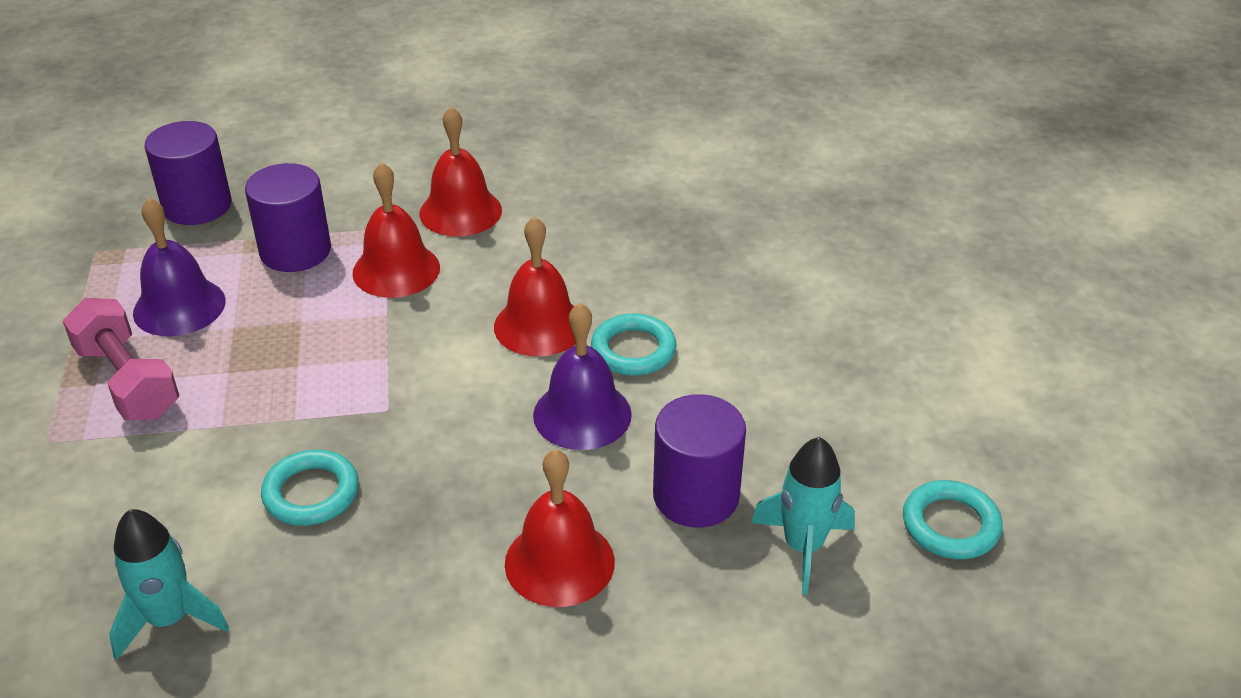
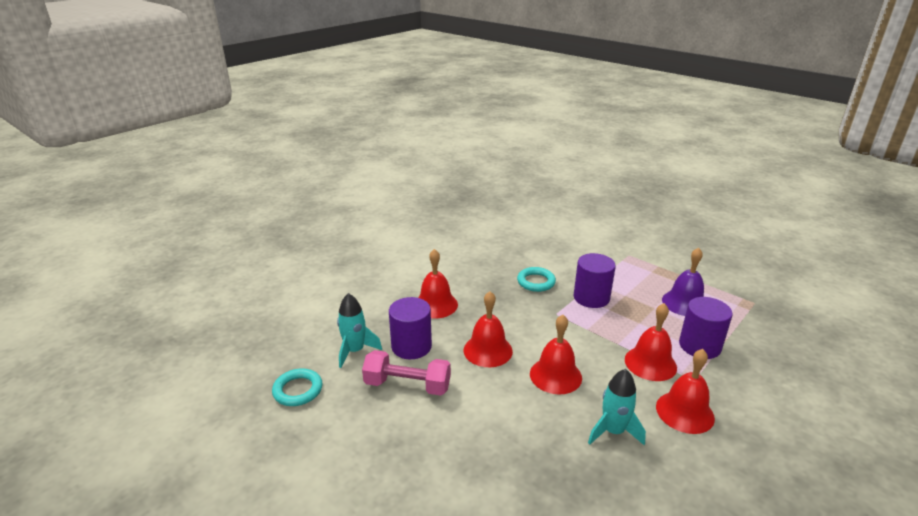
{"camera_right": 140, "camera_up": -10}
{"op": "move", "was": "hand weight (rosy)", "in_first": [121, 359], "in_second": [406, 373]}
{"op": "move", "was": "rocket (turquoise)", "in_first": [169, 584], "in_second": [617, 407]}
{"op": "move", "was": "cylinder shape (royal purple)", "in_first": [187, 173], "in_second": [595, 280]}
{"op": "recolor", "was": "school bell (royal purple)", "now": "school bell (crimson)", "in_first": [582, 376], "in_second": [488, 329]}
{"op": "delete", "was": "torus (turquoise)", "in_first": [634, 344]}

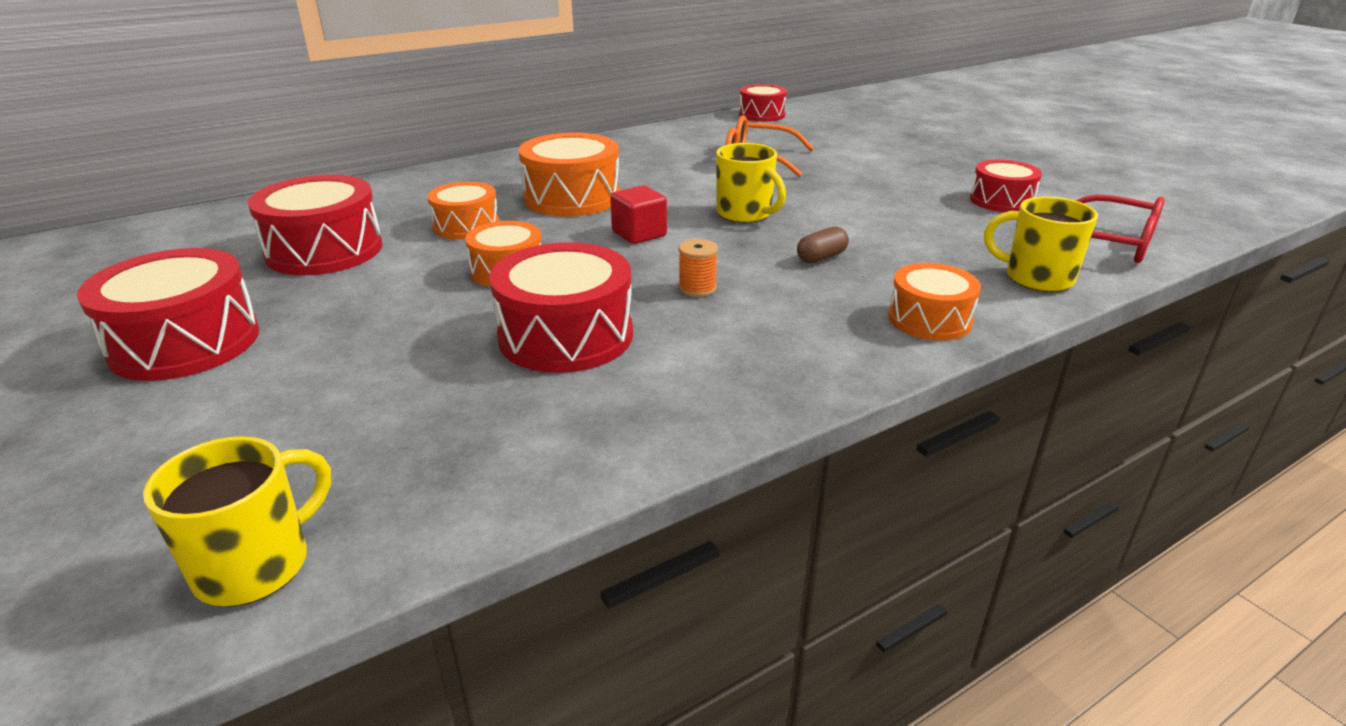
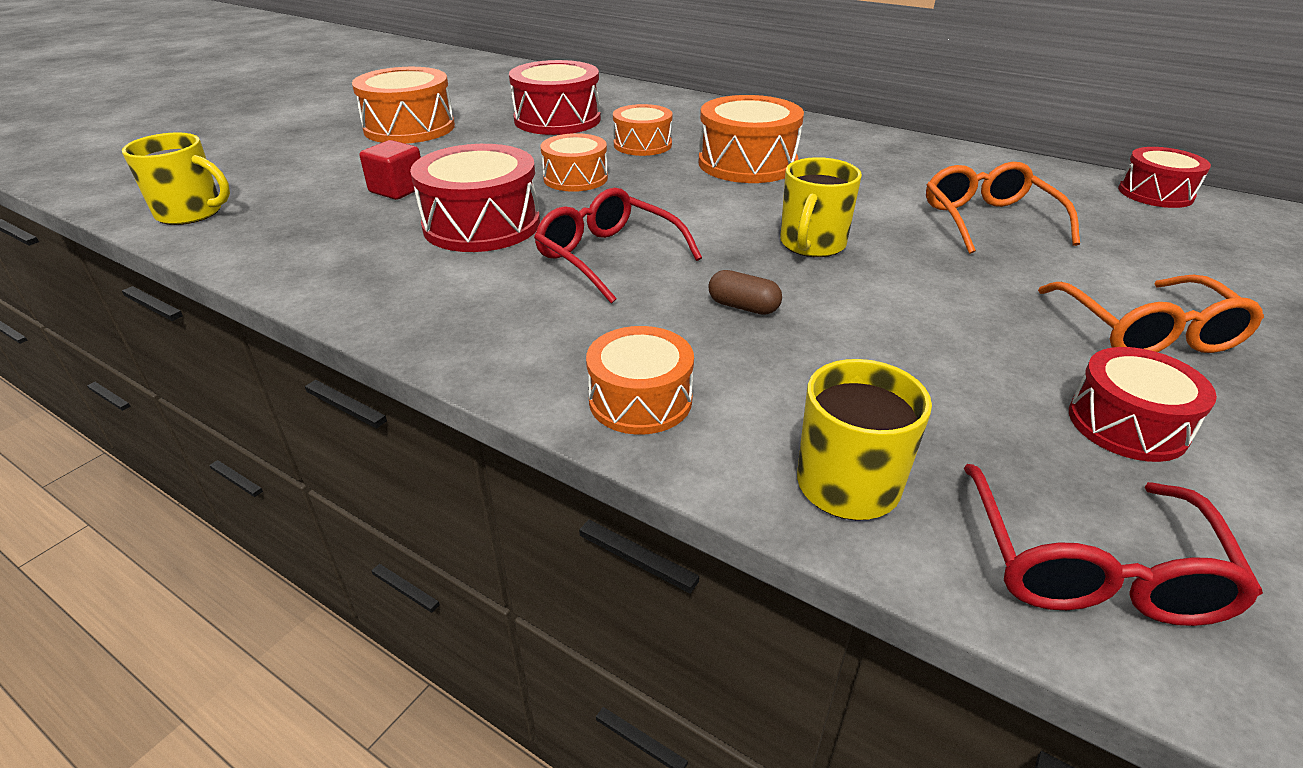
{"camera_right": 65, "camera_up": 5}
{"op": "recolor", "was": "toy drum (crimson)", "now": "toy drum (orange)", "in_first": [168, 314], "in_second": [403, 105]}
{"op": "move", "was": "cube (crimson)", "in_first": [638, 214], "in_second": [390, 170]}
{"op": "replace", "was": "spool (orange)", "now": "eyeglasses (crimson)", "in_first": [698, 268], "in_second": [618, 245]}
{"op": "insert", "now": "eyeglasses (orange)", "in_second": [1151, 314]}

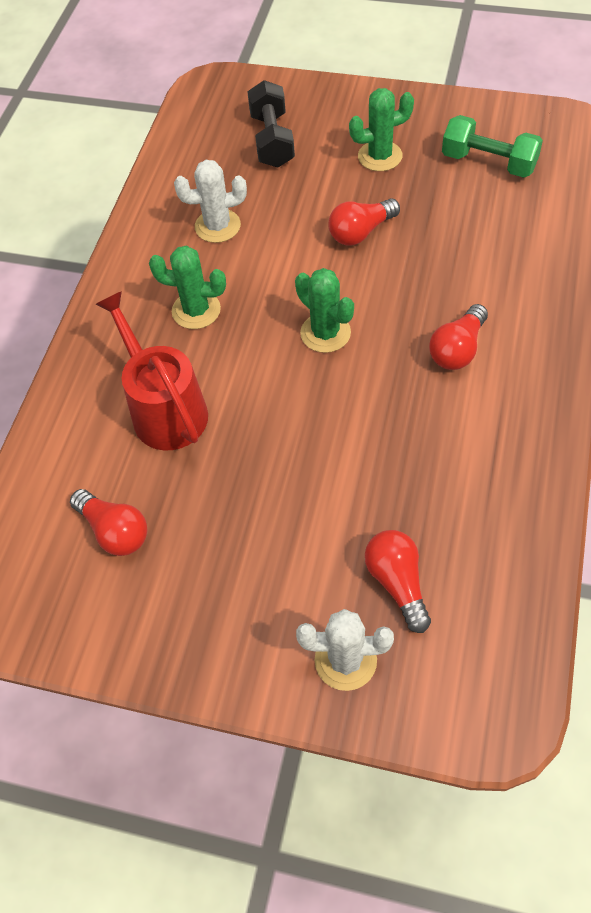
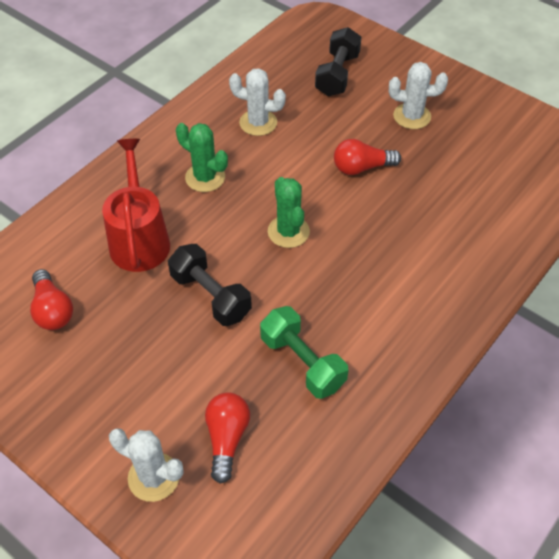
{"camera_right": 20, "camera_up": -5}
{"op": "recolor", "was": "cactus (green)", "now": "cactus (pure white)", "in_first": [381, 129], "in_second": [418, 95]}
{"op": "delete", "was": "lightbulb (crimson)", "in_first": [458, 337]}
{"op": "move", "was": "hand weight (green)", "in_first": [492, 146], "in_second": [304, 352]}
{"op": "insert", "now": "hand weight (ebony)", "in_second": [210, 285]}

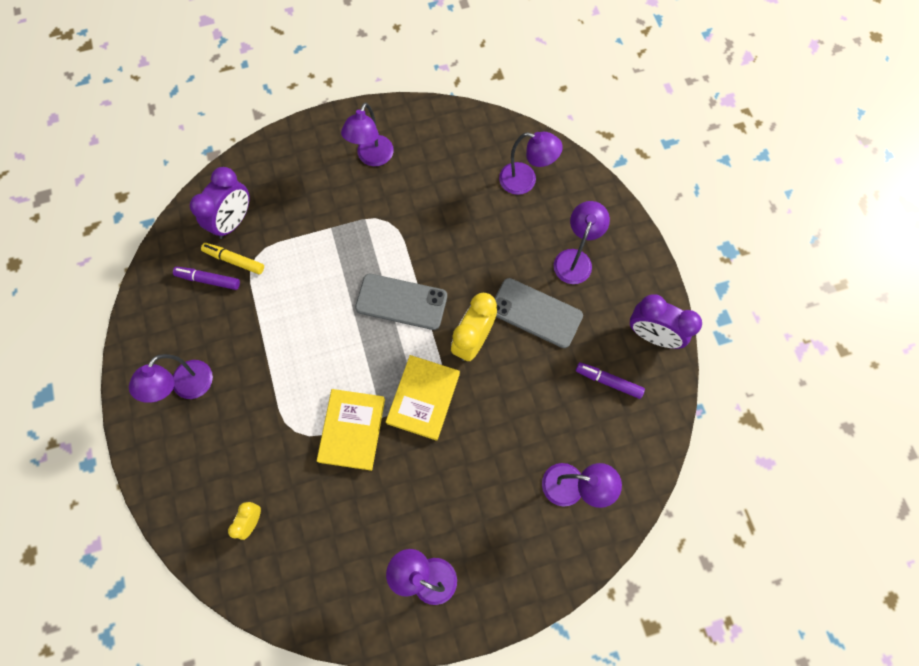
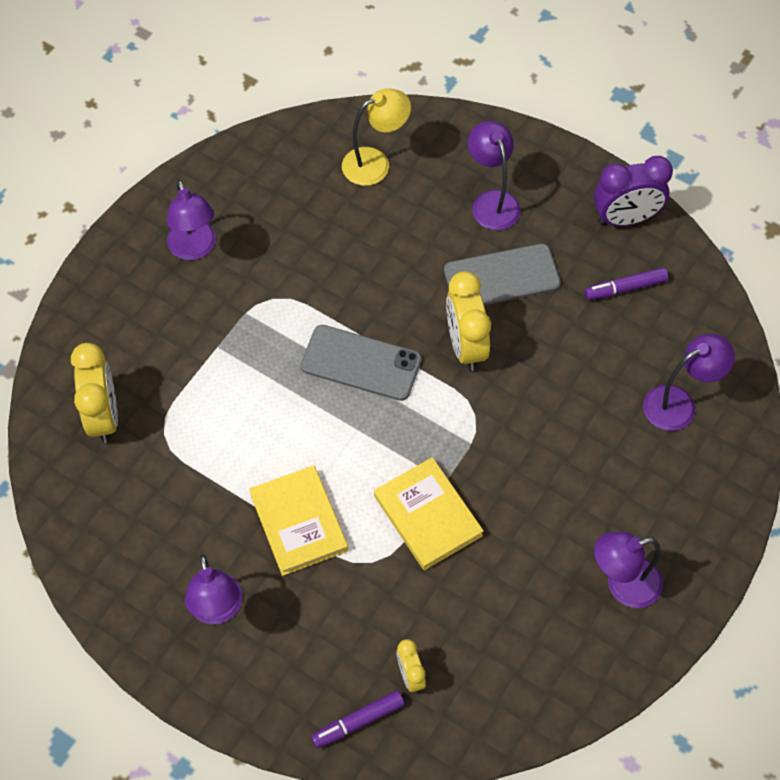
{"camera_right": -40, "camera_up": -10}
{"op": "move", "was": "marker (royal purple)", "in_first": [206, 278], "in_second": [358, 719]}
{"op": "recolor", "was": "bedside clock (royal purple)", "now": "bedside clock (bright yellow)", "in_first": [219, 203], "in_second": [94, 393]}
{"op": "delete", "was": "marker (bright yellow)", "in_first": [232, 258]}
{"op": "rotate", "was": "smartphone (gray)", "in_first": [401, 302], "in_second": [361, 363], "clockwise": 45}
{"op": "move", "was": "hardcover (bright yellow)", "in_first": [423, 398], "in_second": [298, 520]}
{"op": "recolor", "was": "desk lamp (royal purple)", "now": "desk lamp (bright yellow)", "in_first": [531, 163], "in_second": [376, 137]}

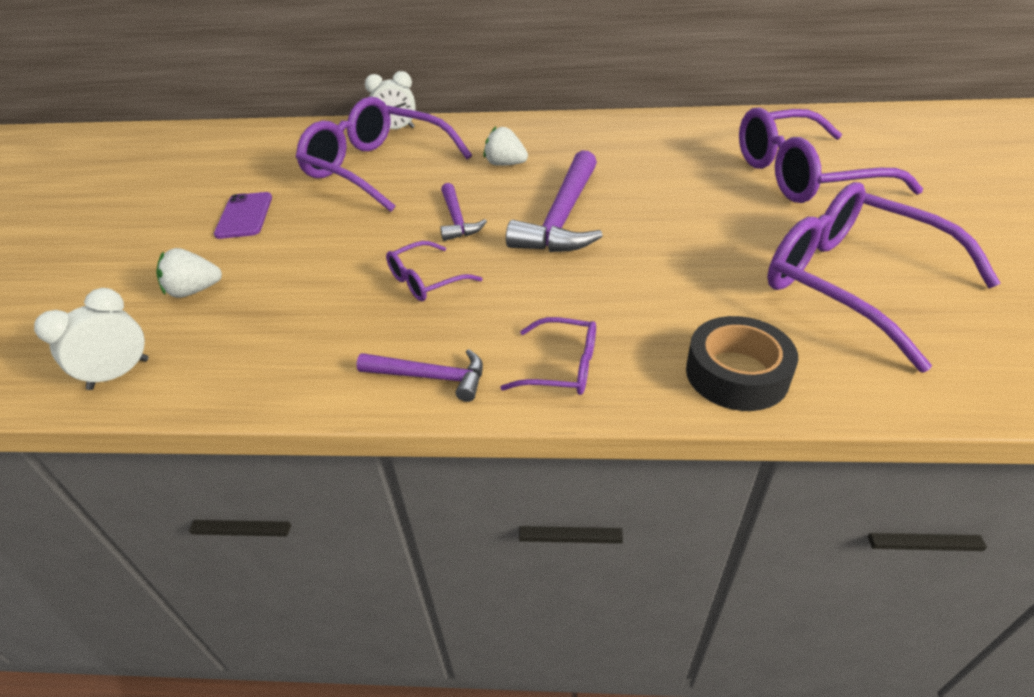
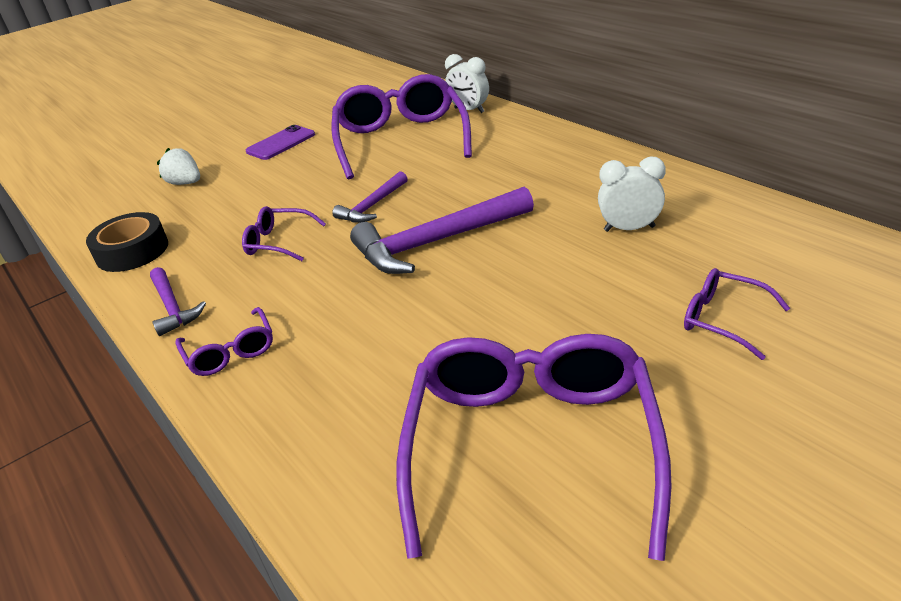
{"camera_right": 50, "camera_up": -5}
{"op": "move", "was": "bedside clock (pure white)", "in_first": [91, 339], "in_second": [632, 194]}
{"op": "delete", "was": "strawberry (pure white)", "in_first": [505, 146]}
{"op": "move", "was": "tape (ebony)", "in_first": [742, 363], "in_second": [127, 242]}
{"op": "resize", "was": "eyeglasses (royal purple)", "in_first": [831, 155], "in_second": [737, 314], "ratio": 0.46}

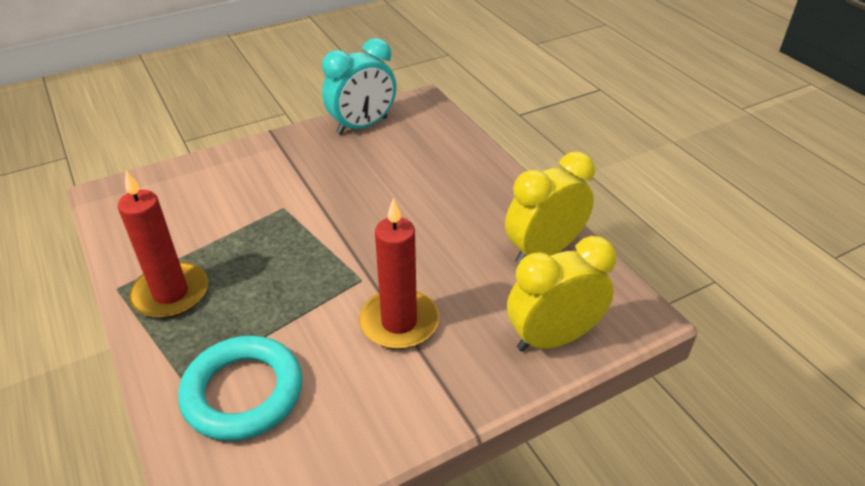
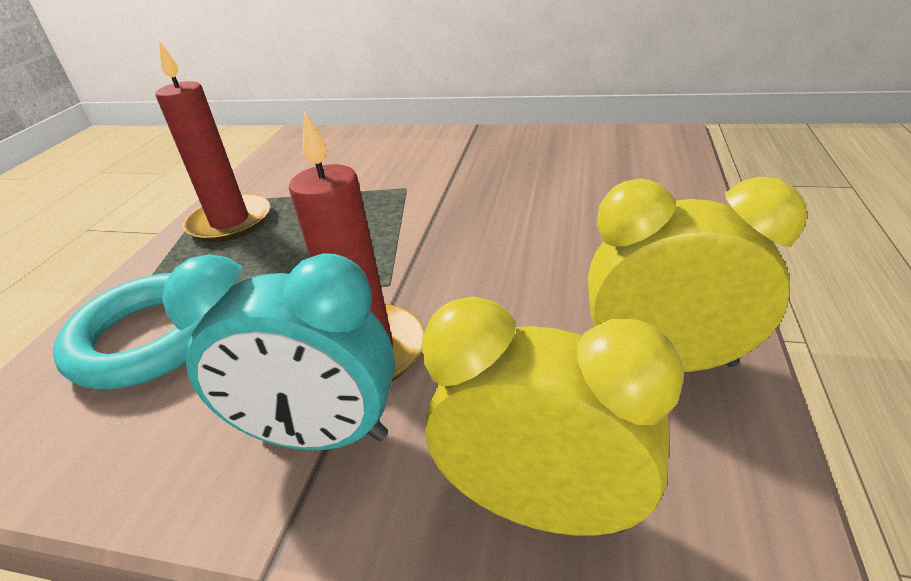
{"camera_right": 45, "camera_up": -5}
{"op": "move", "was": "bedside clock (turquoise)", "in_first": [359, 86], "in_second": [278, 351]}

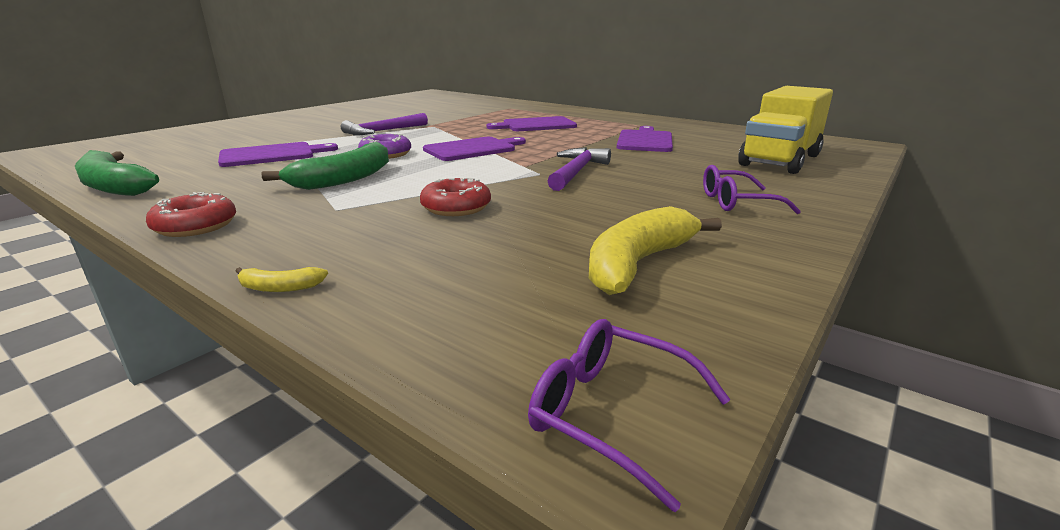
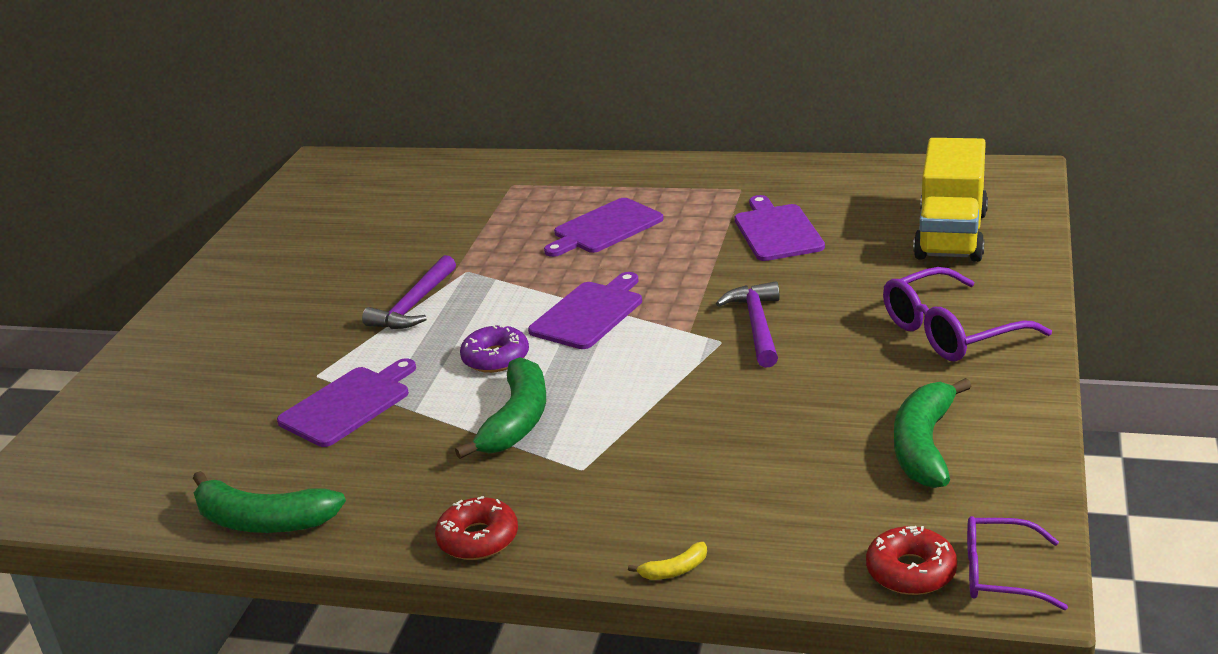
{"camera_right": -20, "camera_up": 5}
{"op": "move", "was": "doughnut (crimson)", "in_first": [455, 197], "in_second": [911, 560]}
{"op": "recolor", "was": "toy banana (bright yellow)", "now": "toy banana (green)", "in_first": [655, 250], "in_second": [932, 433]}
{"op": "resize", "was": "eyeglasses (royal purple)", "in_first": [752, 189], "in_second": [967, 314], "ratio": 1.58}

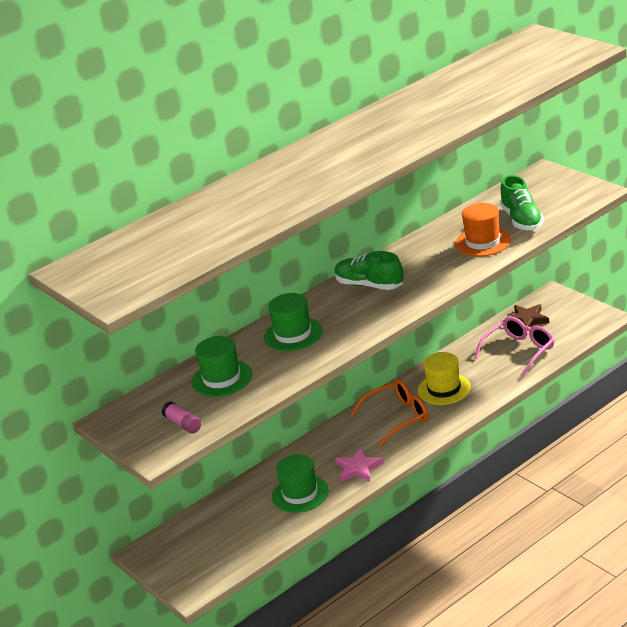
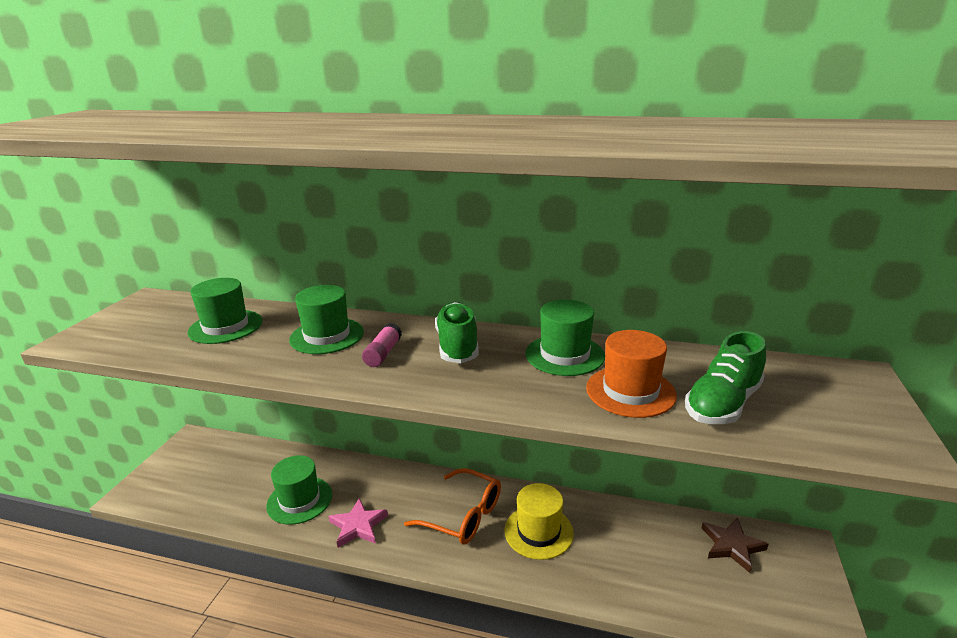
{"camera_right": 50, "camera_up": -5}
{"op": "move", "was": "glue (rosy)", "in_first": [181, 417], "in_second": [382, 345]}
{"op": "delete", "was": "eyeglasses (rosy)", "in_first": [514, 347]}
{"op": "insert", "now": "top hat (green)", "in_second": [565, 338]}

